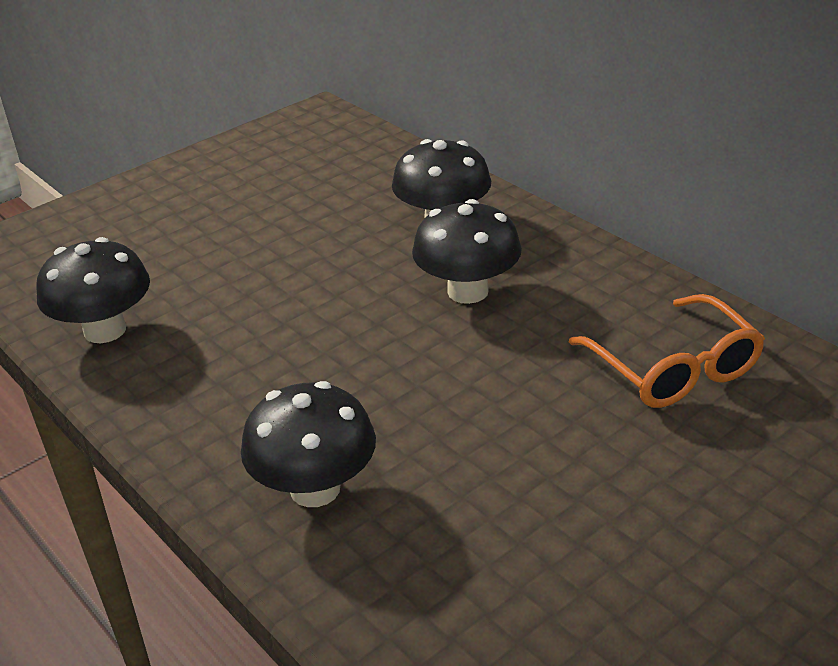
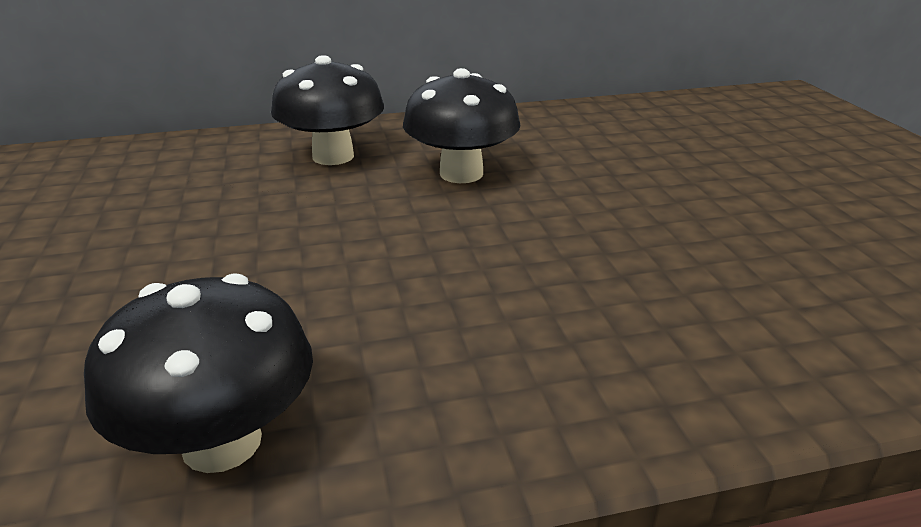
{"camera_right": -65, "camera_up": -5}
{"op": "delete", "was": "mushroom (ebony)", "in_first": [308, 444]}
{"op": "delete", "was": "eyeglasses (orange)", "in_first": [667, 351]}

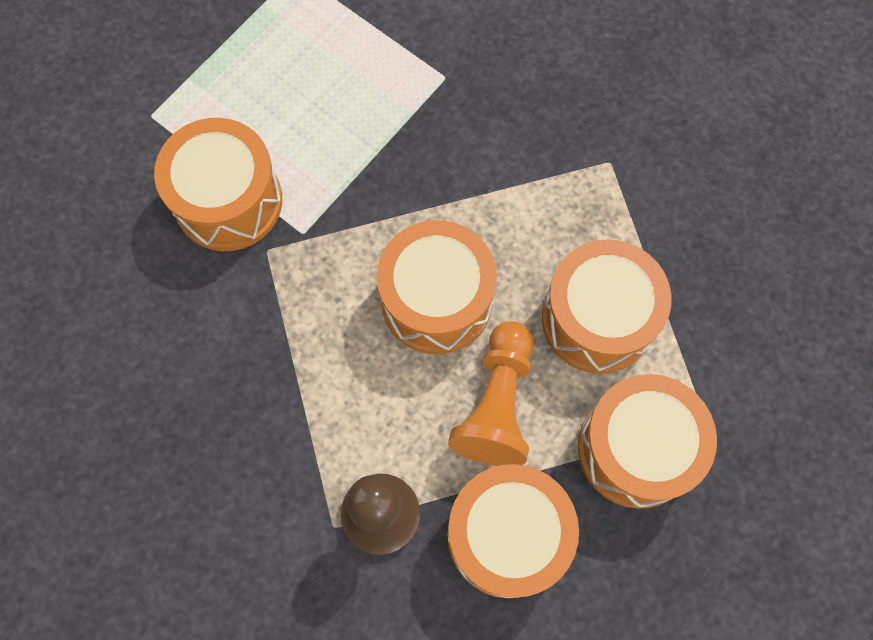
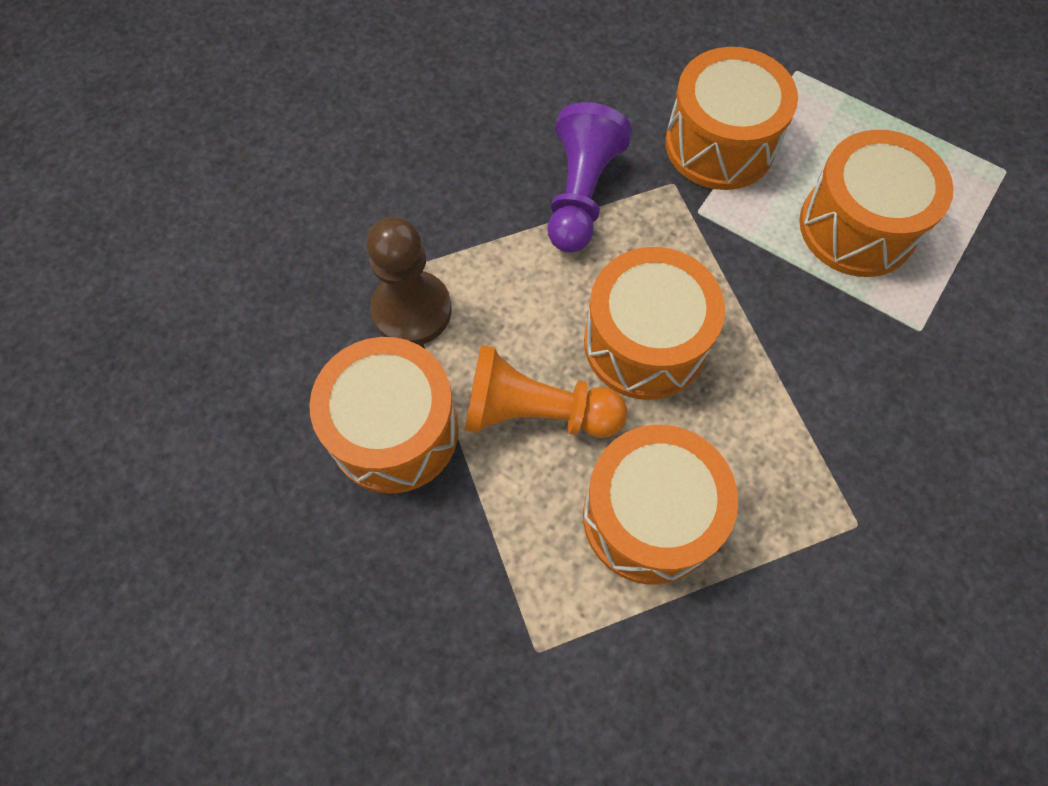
{"camera_right": 85, "camera_up": -5}
{"op": "move", "was": "toy drum (orange)", "in_first": [647, 441], "in_second": [876, 203]}
{"op": "insert", "now": "game pawn (royal purple)", "in_second": [590, 177]}

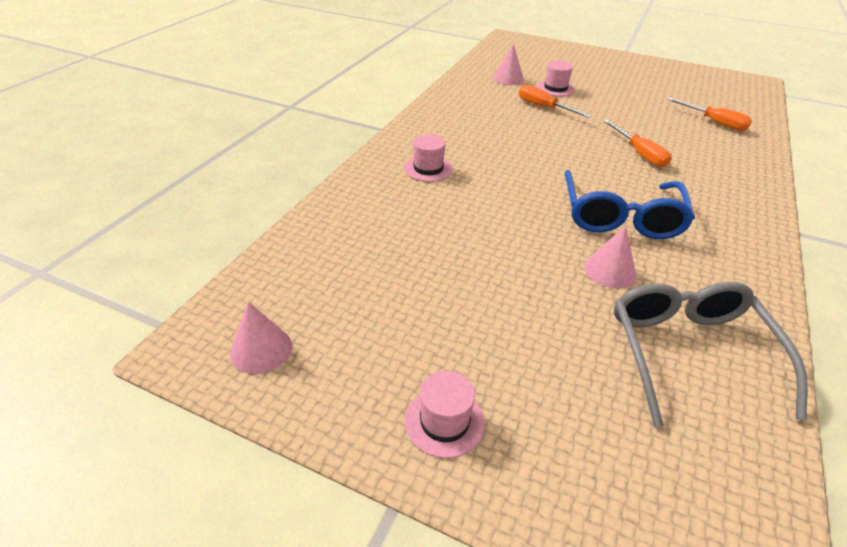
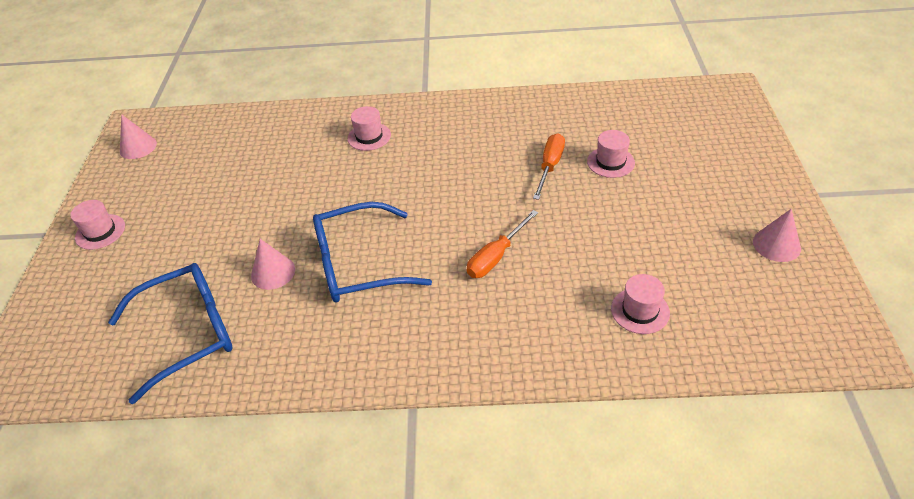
{"camera_right": 70, "camera_up": 5}
{"op": "move", "was": "cone (rosy)", "in_first": [508, 64], "in_second": [777, 235]}
{"op": "recolor", "was": "eyeglasses (gray)", "now": "eyeglasses (royal blue)", "in_first": [711, 354], "in_second": [170, 333]}
{"op": "replace", "was": "screwdriver (orange)", "now": "top hat (rosy)", "in_first": [709, 114], "in_second": [640, 304]}

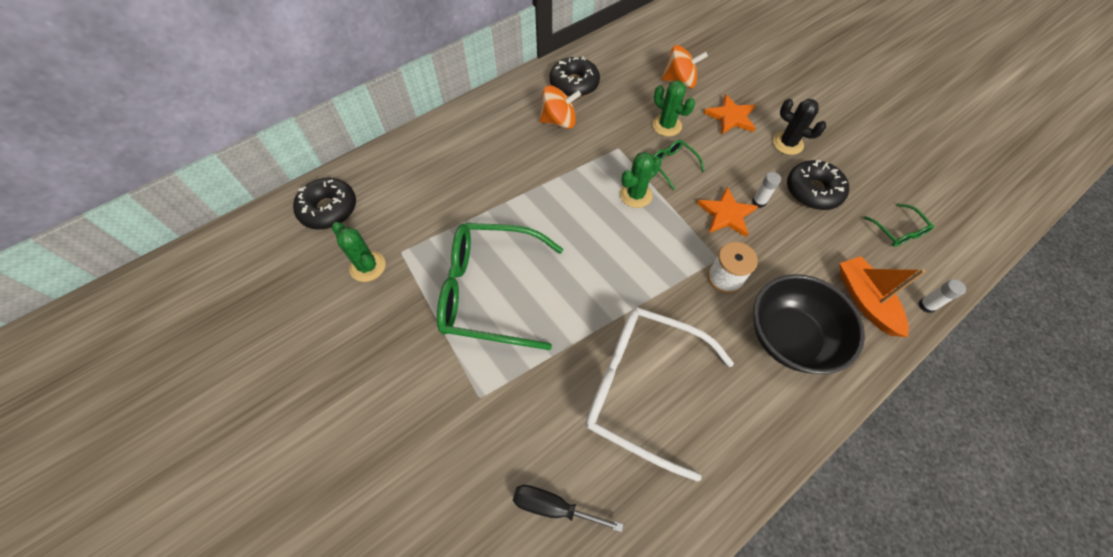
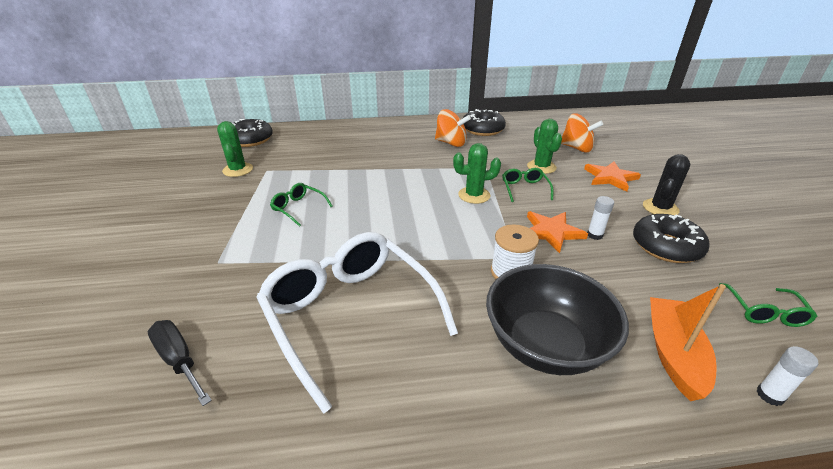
{"camera_right": 30, "camera_up": -25}
{"op": "resize", "was": "eyeglasses (green)", "in_first": [500, 286], "in_second": [301, 205], "ratio": 0.43}
{"op": "rotate", "was": "cactus (ebony)", "in_first": [799, 127], "in_second": [666, 184], "clockwise": 60}

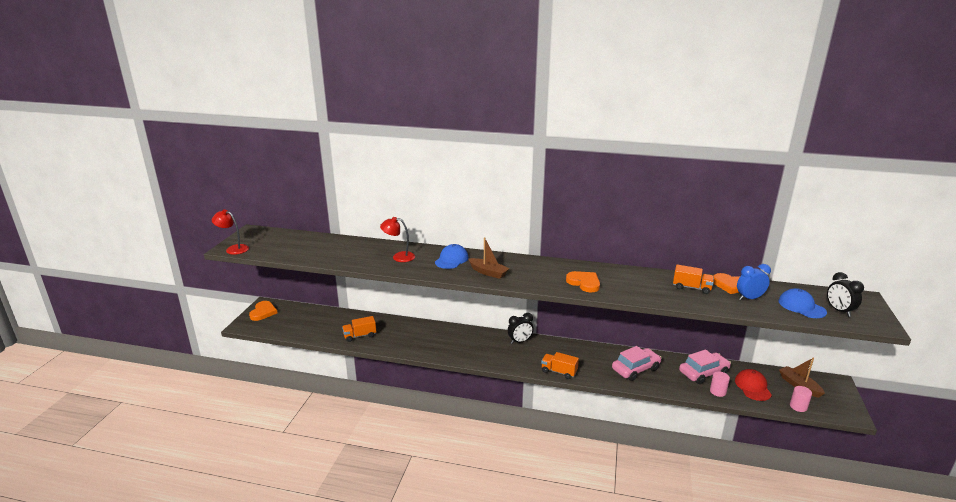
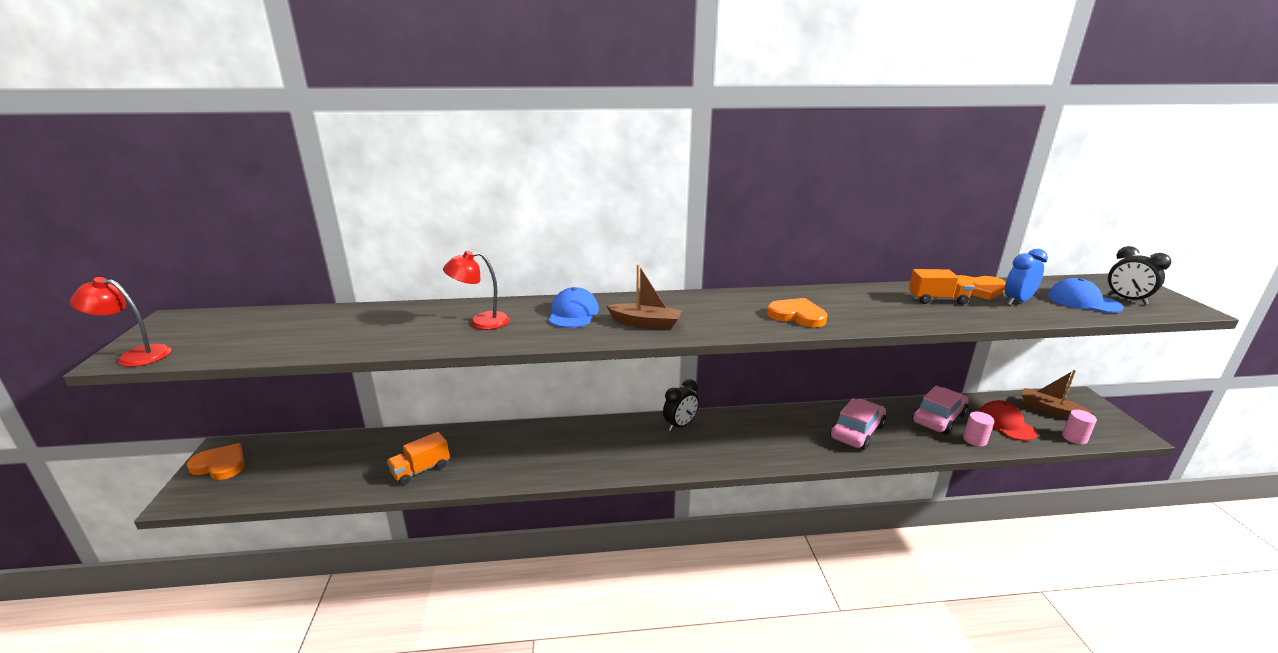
{"camera_right": -20, "camera_up": 0}
{"op": "rotate", "was": "heart (orange)", "in_first": [263, 311], "in_second": [216, 461], "clockwise": -60}
{"op": "delete", "was": "toy truck (orange)", "in_first": [560, 365]}

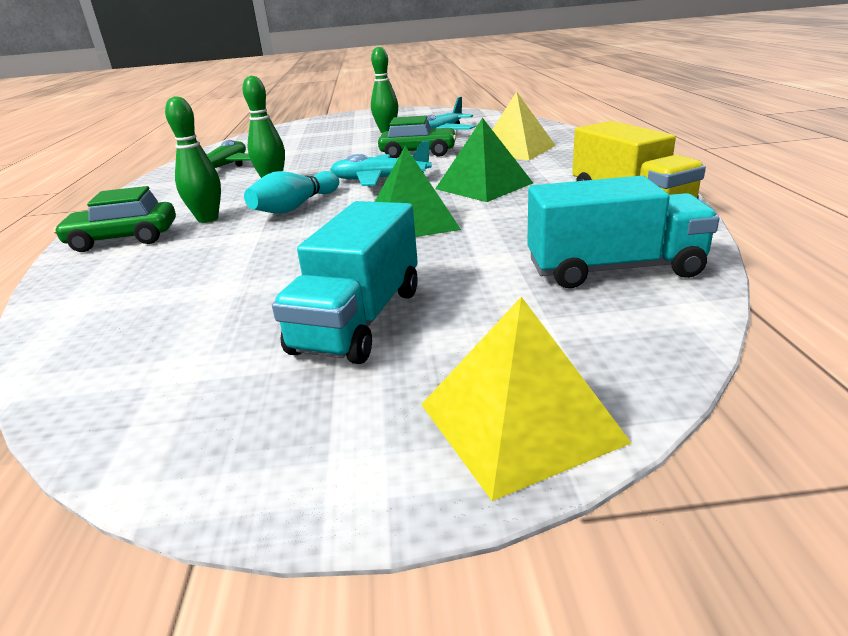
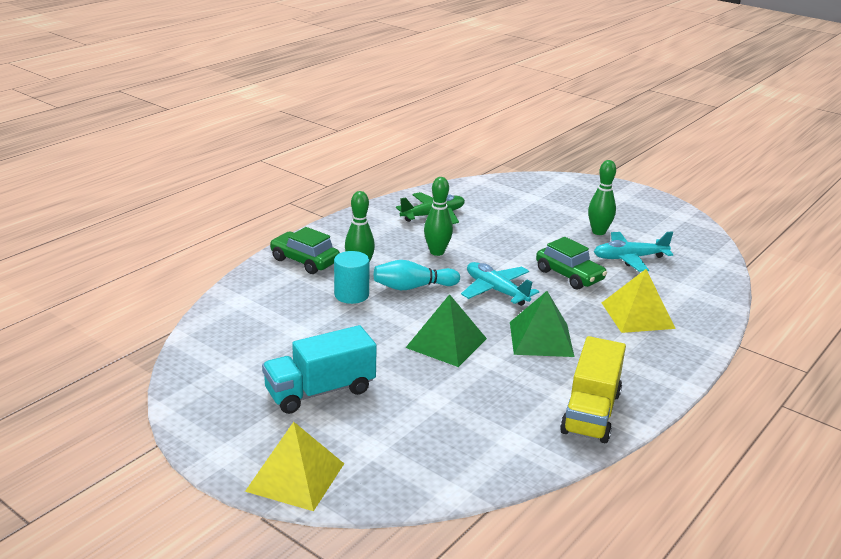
{"camera_right": 40, "camera_up": 0}
{"op": "delete", "was": "toy truck (turquoise)", "in_first": [623, 232]}
{"op": "insert", "now": "cylinder shape (turquoise)", "in_second": [352, 277]}

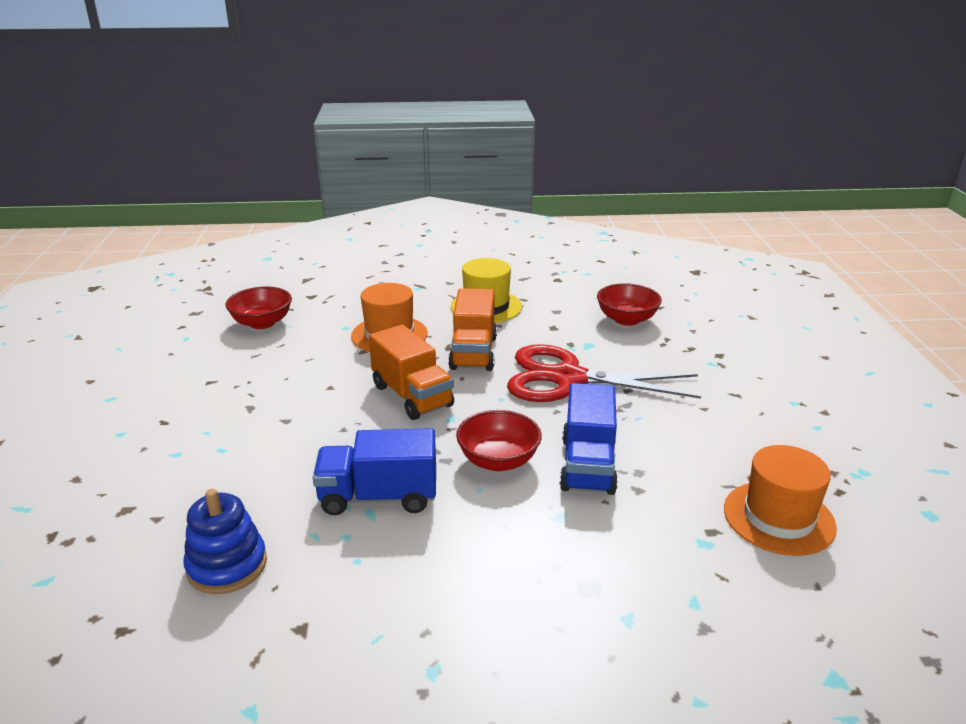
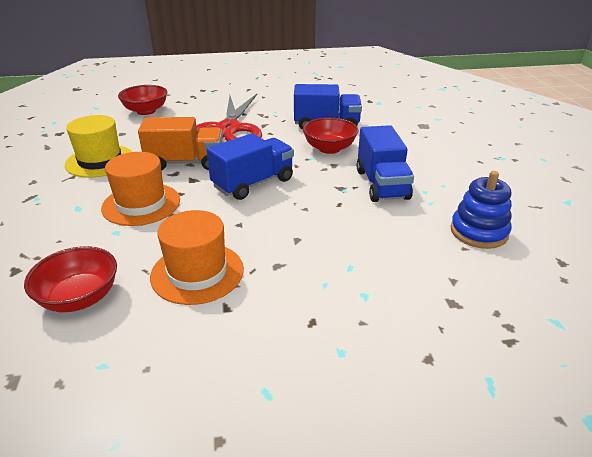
{"camera_right": -95, "camera_up": 5}
{"op": "recolor", "was": "toy truck (orange)", "now": "toy truck (royal blue)", "in_first": [411, 372], "in_second": [250, 166]}
{"op": "move", "was": "top hat (orange)", "in_first": [780, 500], "in_second": [197, 257]}

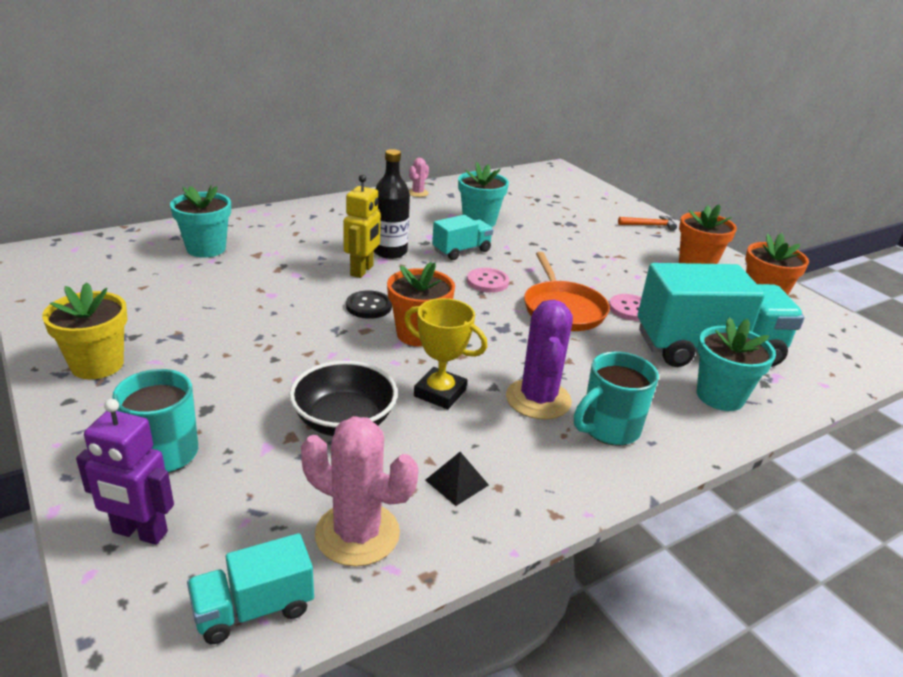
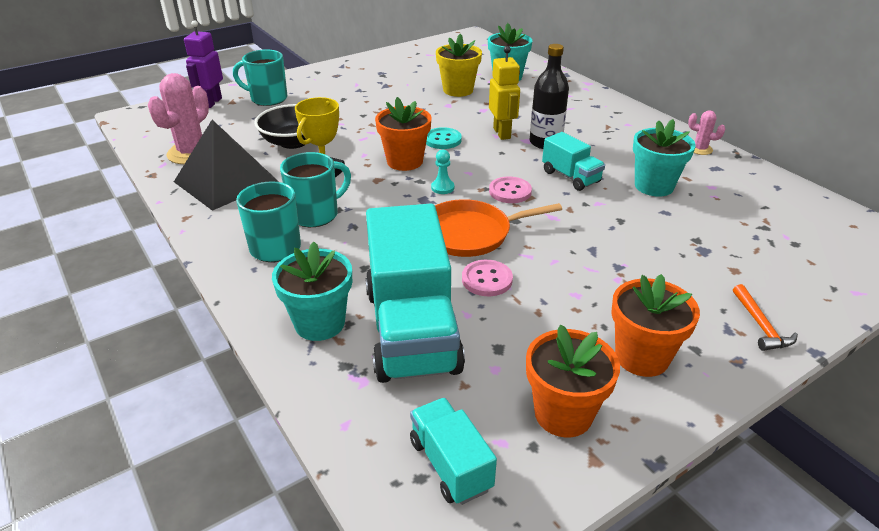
{"camera_right": 90, "camera_up": 5}
{"op": "move", "was": "potted plant (bright yellow)", "in_first": [85, 330], "in_second": [459, 65]}
{"op": "move", "was": "toy truck (turquoise)", "in_first": [250, 588], "in_second": [453, 451]}
{"op": "rotate", "was": "robot figure (bright yellow)", "in_first": [362, 226], "in_second": [504, 93], "clockwise": -120}
{"op": "recolor", "was": "shirt button (ebony)", "now": "shirt button (turquoise)", "in_first": [369, 304], "in_second": [444, 138]}
{"op": "resize", "was": "solid pyramid (ebony)", "in_first": [457, 479], "in_second": [226, 165], "ratio": 2.46}
{"op": "replace", "was": "cactus (royal purple)", "now": "mug (turquoise)", "in_first": [539, 359], "in_second": [315, 189]}
{"op": "insert", "now": "game pawn (turquoise)", "in_second": [442, 172]}

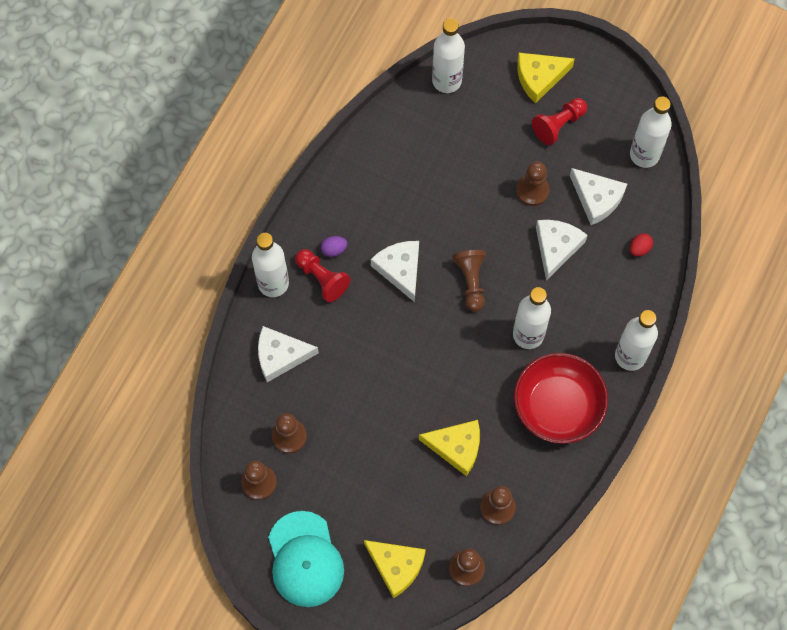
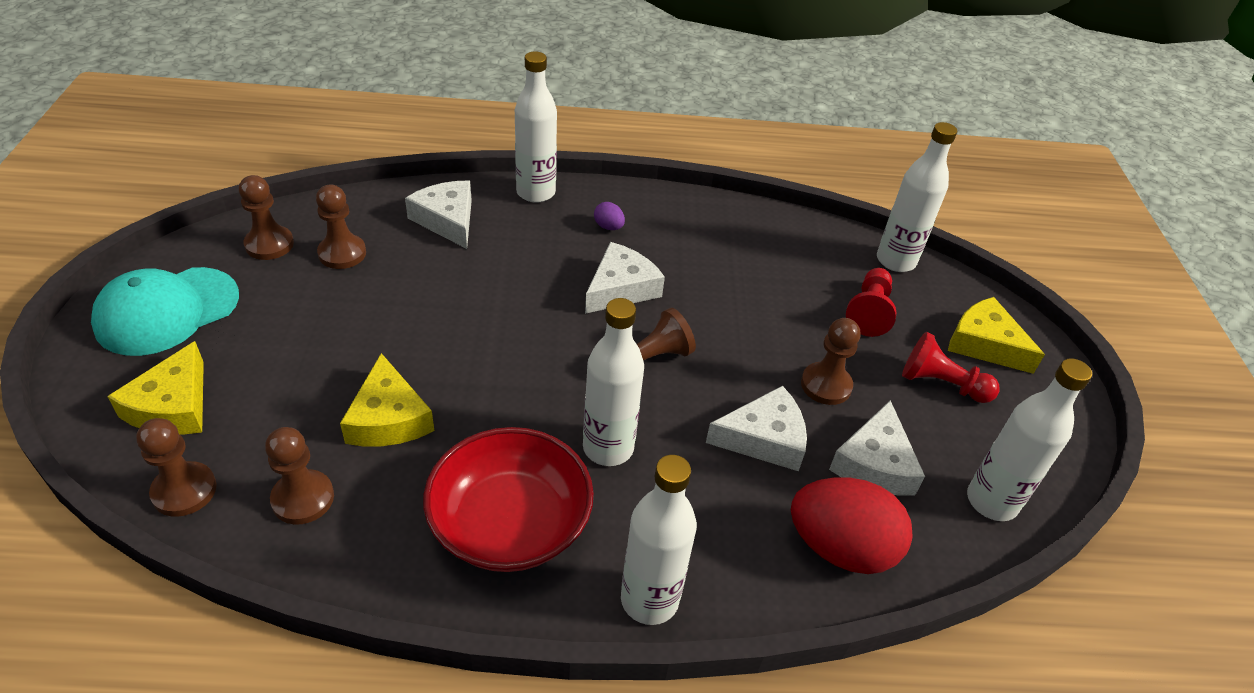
{"camera_right": 60, "camera_up": -25}
{"op": "move", "was": "game pawn (crimson)", "in_first": [323, 275], "in_second": [871, 302]}
{"op": "resize", "was": "toy egg (crimson)", "in_first": [641, 244], "in_second": [852, 525], "ratio": 2.42}

